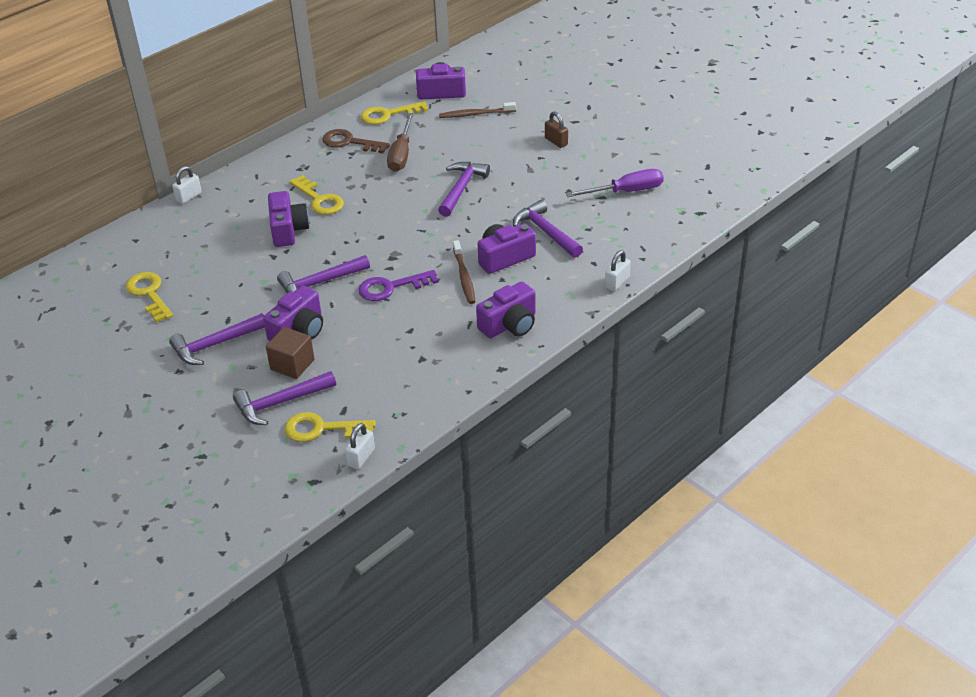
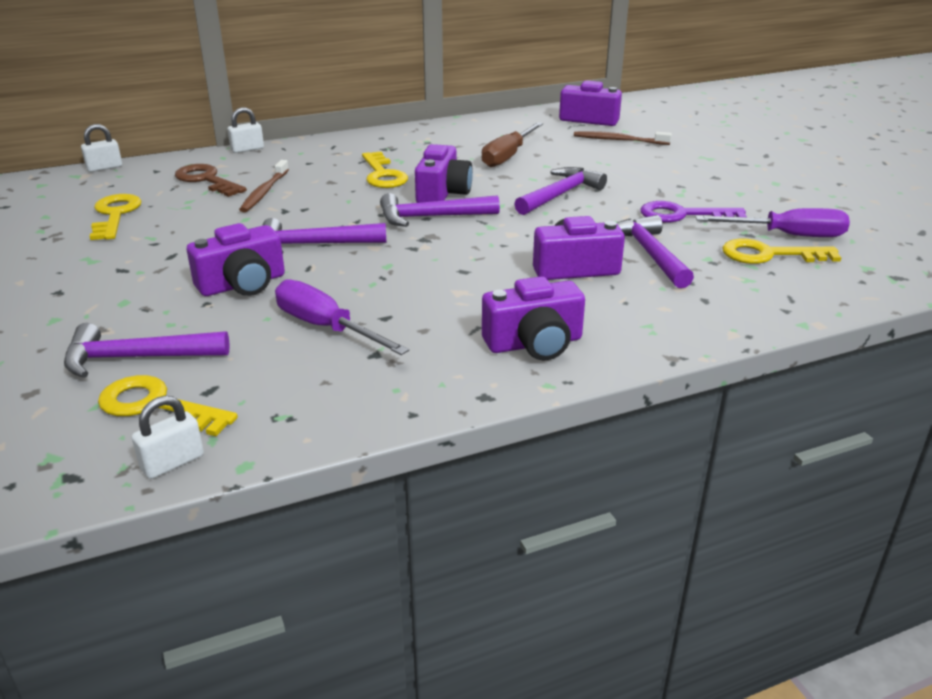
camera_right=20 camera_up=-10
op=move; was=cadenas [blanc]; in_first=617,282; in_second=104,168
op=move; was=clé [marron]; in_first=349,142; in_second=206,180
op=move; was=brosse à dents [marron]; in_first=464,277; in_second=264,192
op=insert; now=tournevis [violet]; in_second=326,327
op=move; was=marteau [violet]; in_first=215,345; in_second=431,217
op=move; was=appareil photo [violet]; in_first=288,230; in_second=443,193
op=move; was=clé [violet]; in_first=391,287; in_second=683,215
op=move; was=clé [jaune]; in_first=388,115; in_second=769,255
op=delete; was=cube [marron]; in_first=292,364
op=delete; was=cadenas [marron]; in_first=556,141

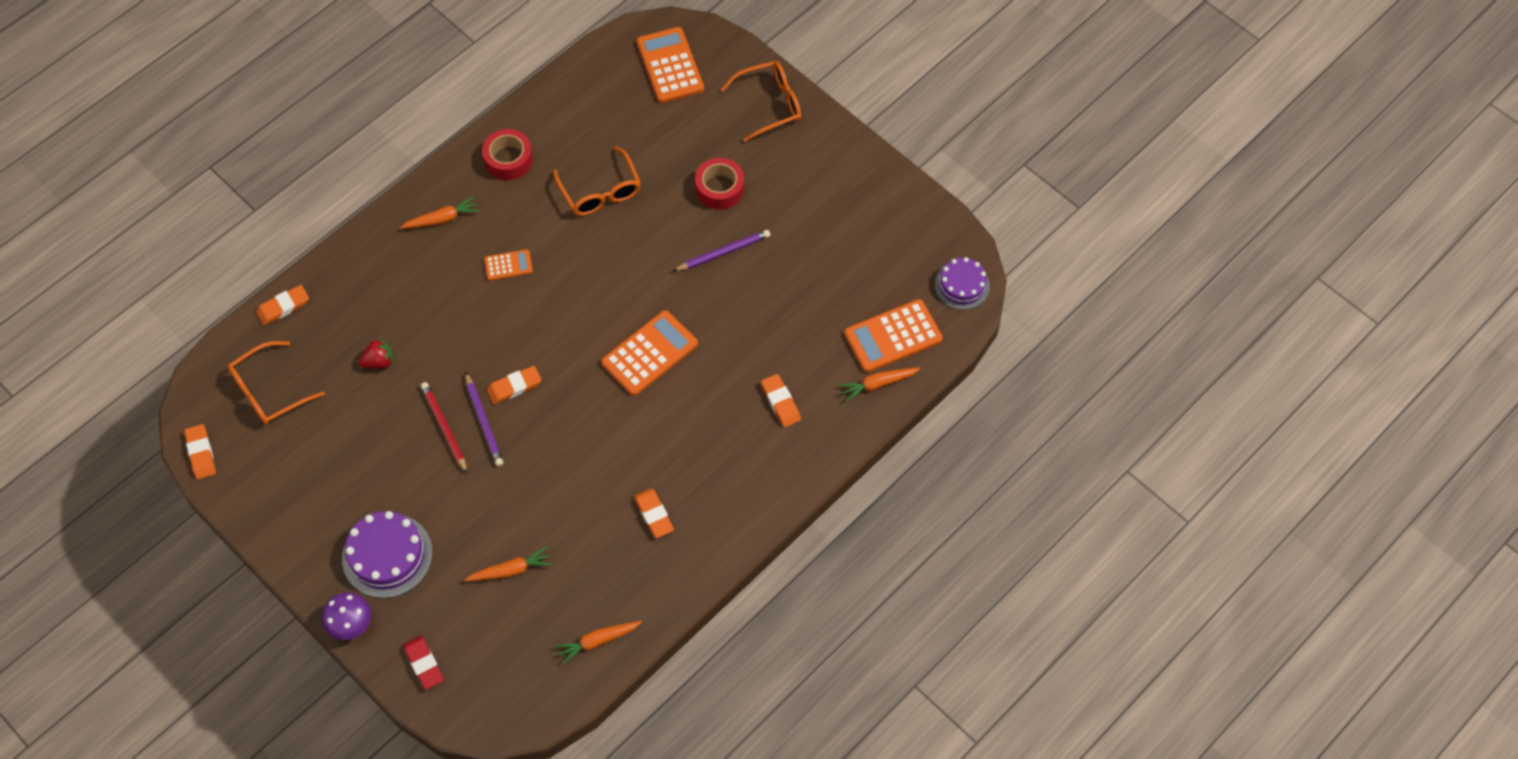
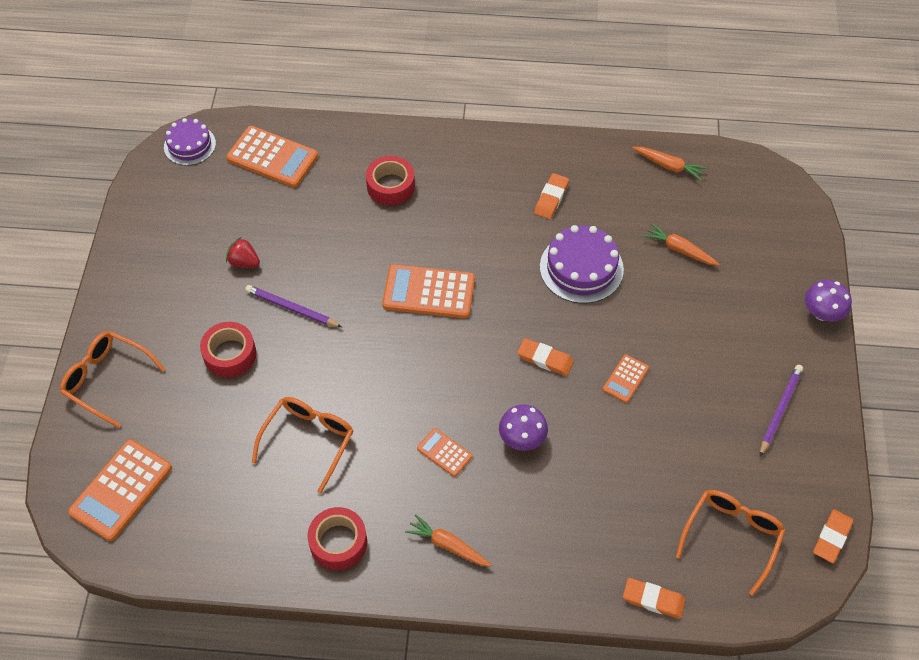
camera_right=-130 camera_up=-5
op=move; was=fraise [rouge]; in_first=379,362; in_second=244,262
op=replace; was=gomme [orange]; now=ruban adhésif [rouge]; in_first=780,402; in_second=390,186
op=insert; now=champignon [violet]; in_second=522,438
op=move; was=gâteau [violet]; in_first=387,555; in_second=581,268
op=replace; was=crayon [rouge]; now=calculatrice [orange]; in_first=444,427; in_second=625,379
op=rotate; was=lunettes [orange]; in_first=269,391; in_second=732,536; clockwise=-75
op=move; was=crayon [violet]; in_first=484,421; in_second=780,410
op=delete; was=gomme [rouge]; in_first=424,664
op=delete; was=carotte [orange]; in_first=878,384

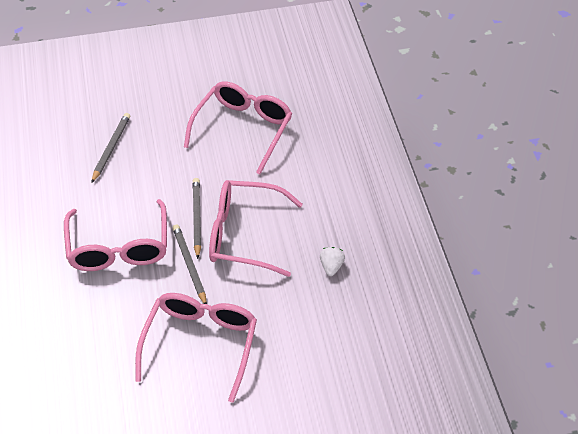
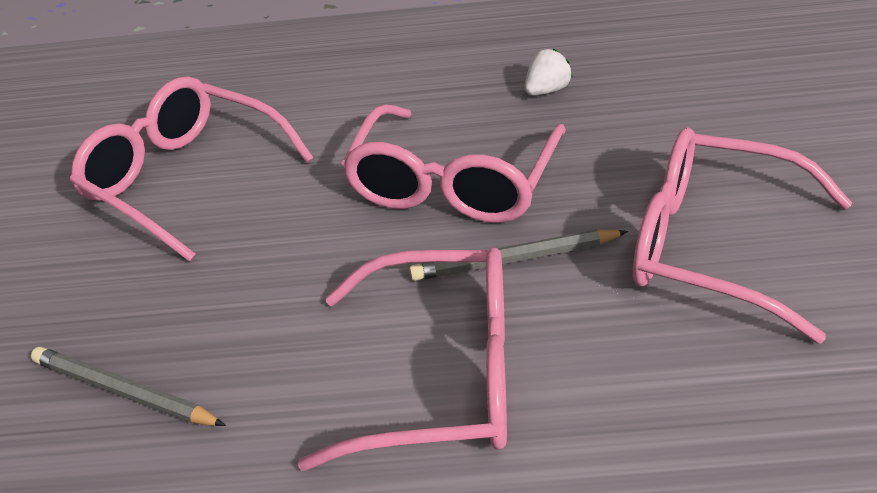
camera_right=-75 camera_up=-10
op=rotate; was=fraise [blanc]; in_first=331,266; in_second=547,90; clockwise=120
op=delete; was=crayon [gris]; in_first=197,218

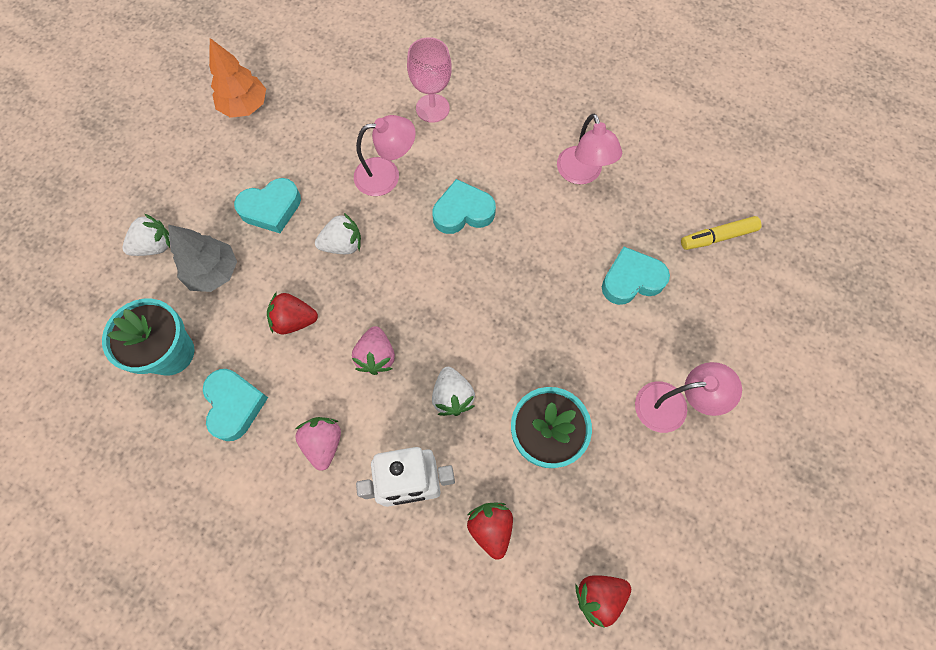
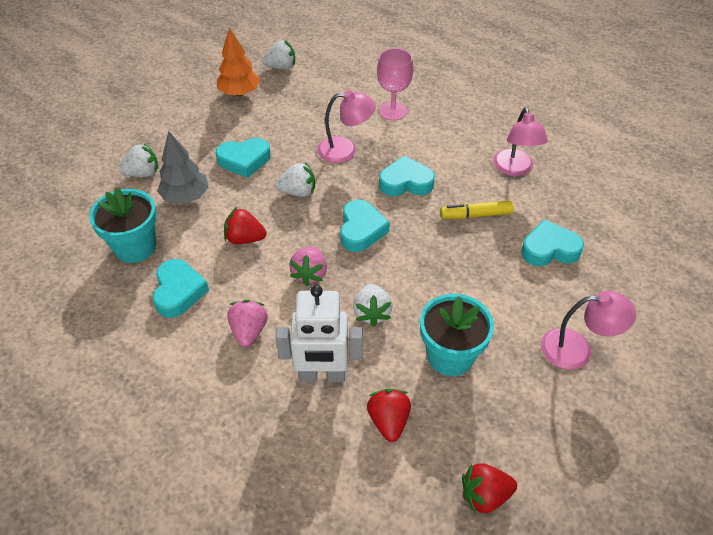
camera_right=10 camera_up=-20
op=insert; now=fraise [blanc]; in_second=281,67
op=insert; now=cœur [turquoise]; in_second=361,230
op=move; was=feutre [jaune]; in_first=717,237; in_second=475,215

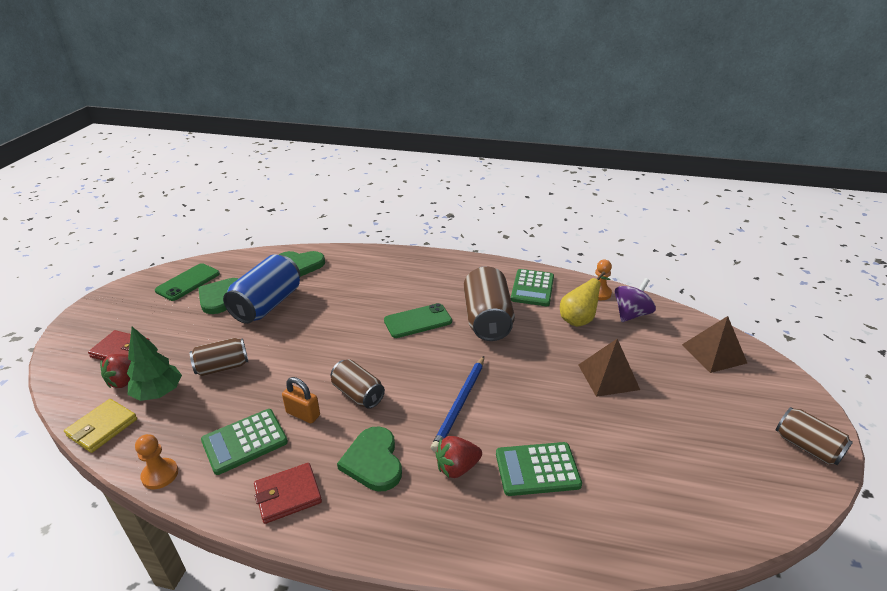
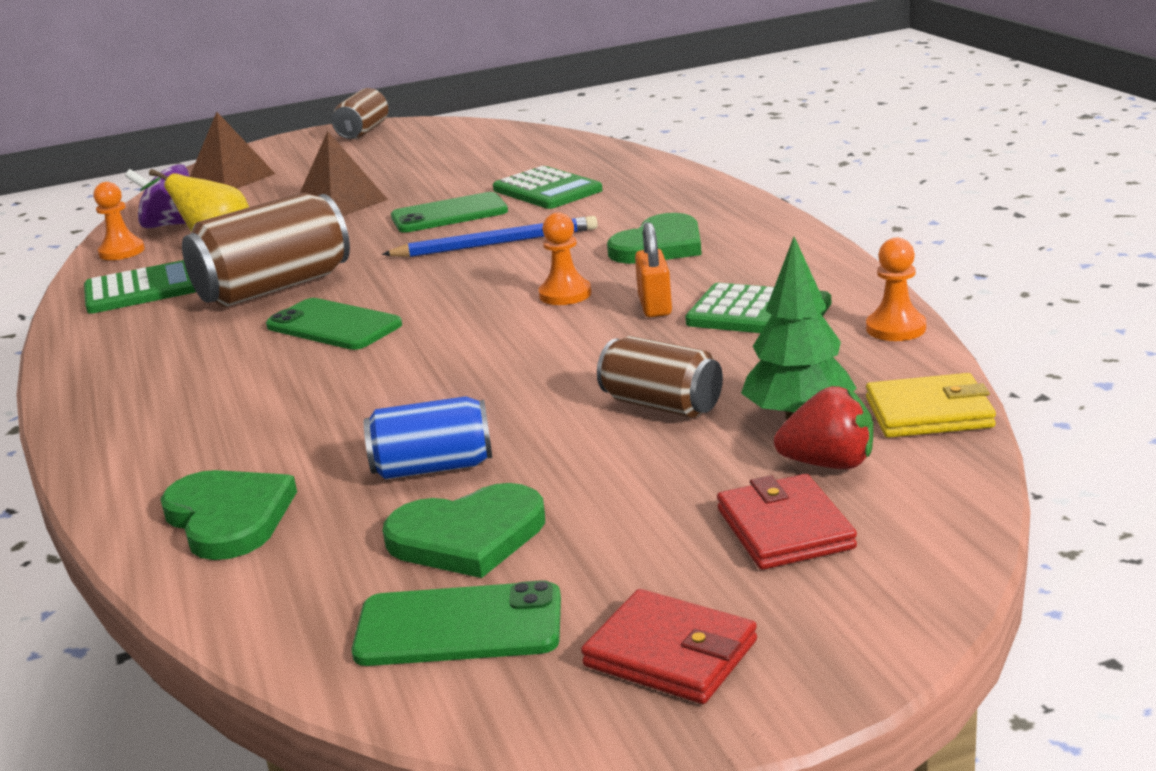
camera_right=-120 camera_up=-10
op=resize; was=canette [bleu]; in_first=267,304; in_second=433,468; ratio=0.6
op=insert; now=téléphone [vert]; in_second=449,214
op=replace; was=canette [marron]; now=pion [orange]; in_first=358,394; in_second=565,294
op=move; was=portefeuille [rouge]; in_first=288,495; in_second=670,653
op=delete; was=fraise [rouge]; in_first=457,467

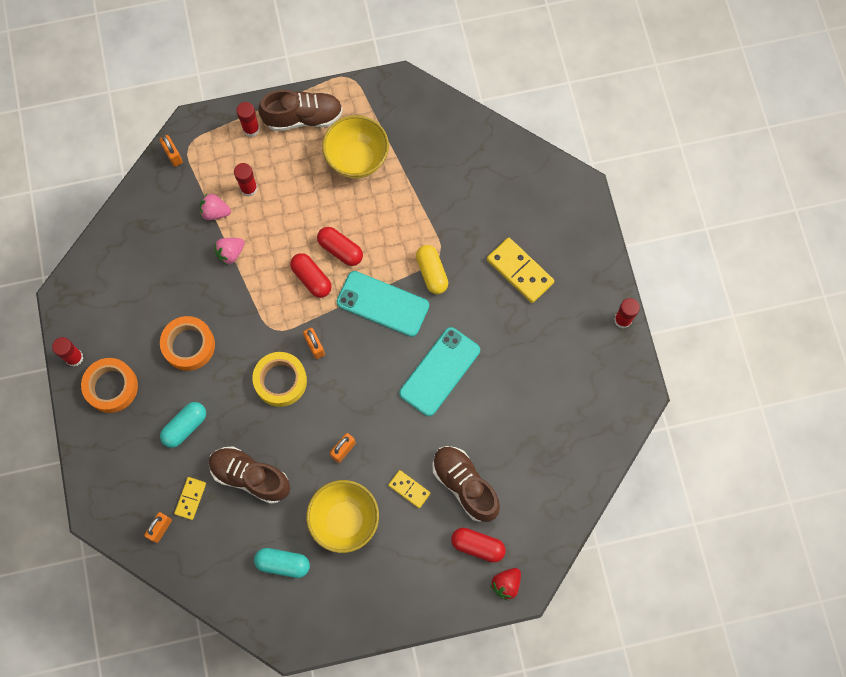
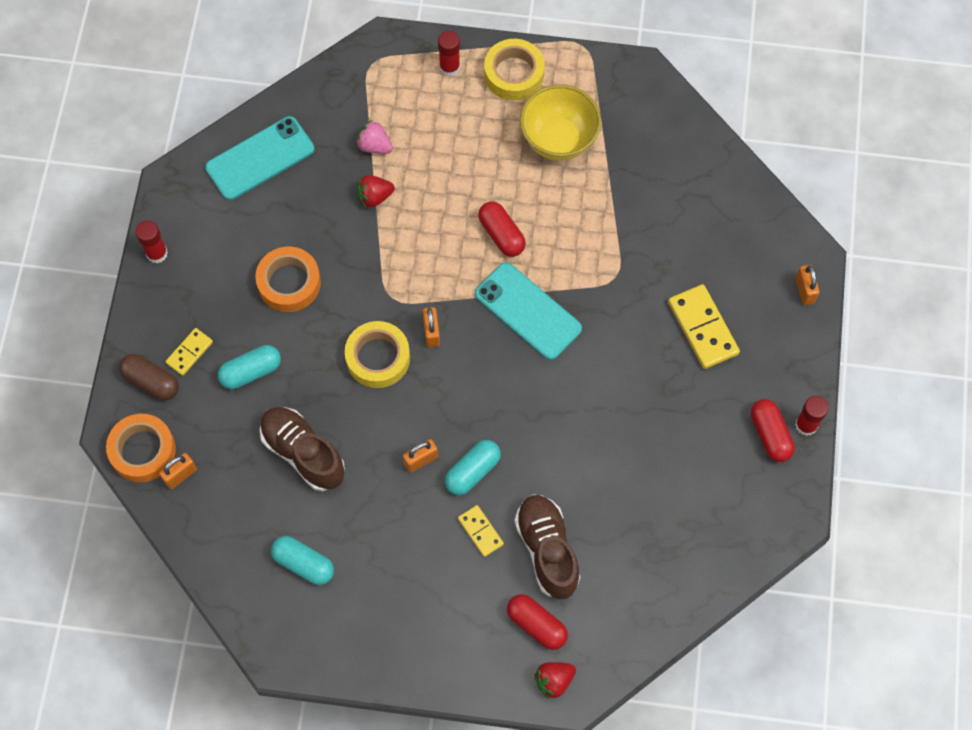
camera_right=20 camera_up=-5
op=move; was=ruban adhésif [orange]; in_first=111,387; in_second=143,450
op=insert; now=gélule [marron]; in_second=151,382
op=move; was=domino [jaune]; in_first=190,498; in_second=189,352
op=move; was=téléphone [turquoise]; in_first=439,371; in_second=260,158
op=recolor; was=fraise [rose]; now=fraise [rouge]; in_first=230,253; in_second=374,197
op=insert; now=gélule [turquoise]; in_second=472,471
op=replace; was=chaussure [marron]; now=ruban adhésif [jaune]; in_first=303,117; in_second=514,74
op=move; was=gélule [rouge]; in_first=311,279; in_second=770,435
op=move; was=cadenas [orange]; in_first=173,155; in_second=804,290
op=delete; was=bâton de colle [rouge]; in_first=249,188
op=delete; was=bol [jaune]; in_first=345,520
op=delete; was=gélule [jaune]; in_first=431,273

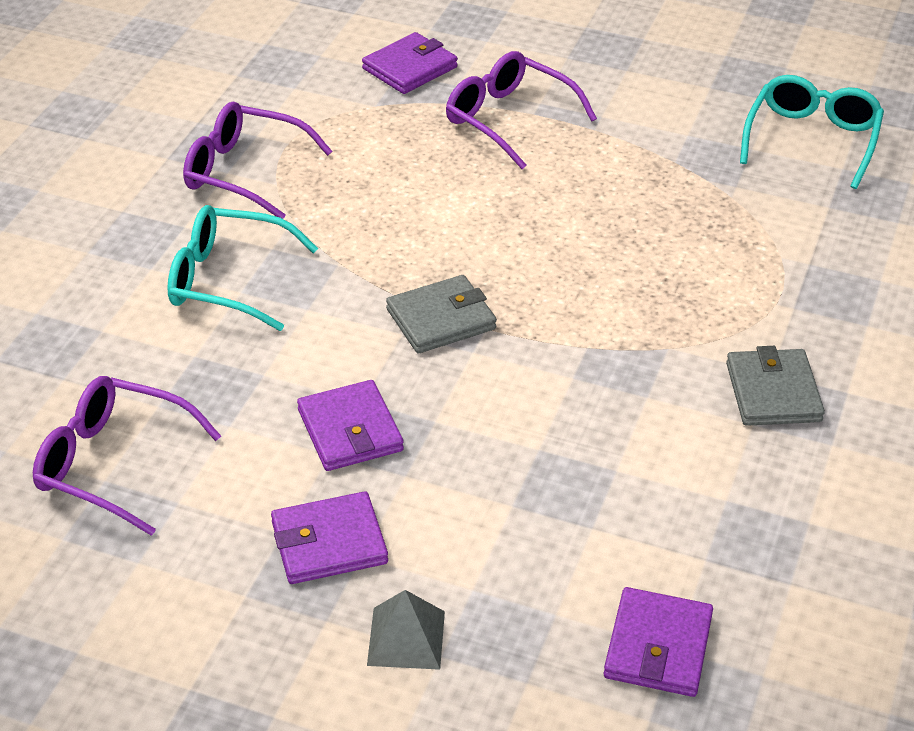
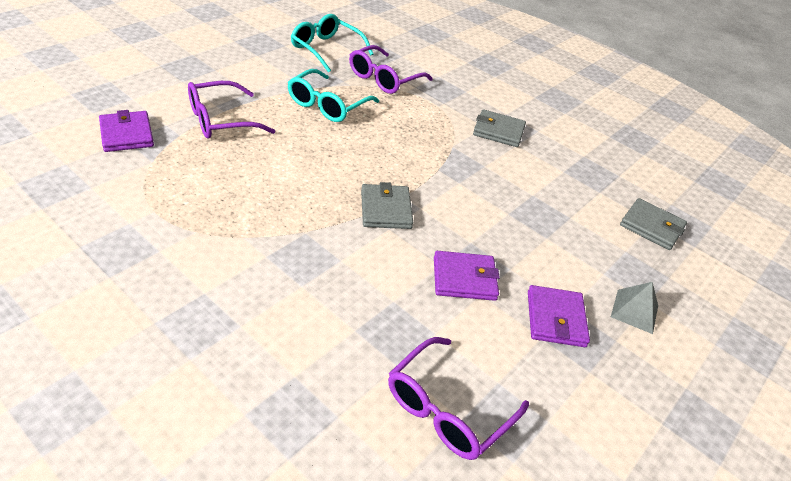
camera_right=-75 camera_up=0
op=move; was=lunettes [turquoise]; in_first=228,280; in_second=327,105
op=move; was=lunettes [violet]; in_first=244,172; in_second=384,79
op=recolor; was=portefeuille [violet]; now=portefeuille [gris]; in_first=658,647; in_second=651,227

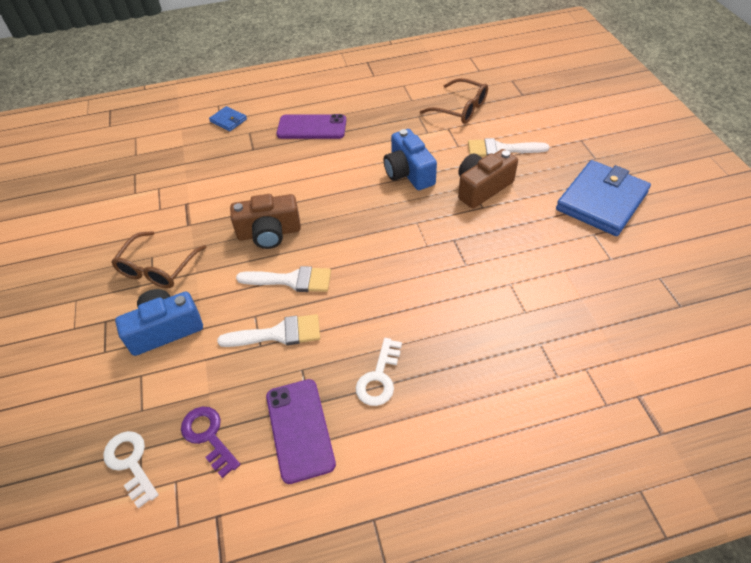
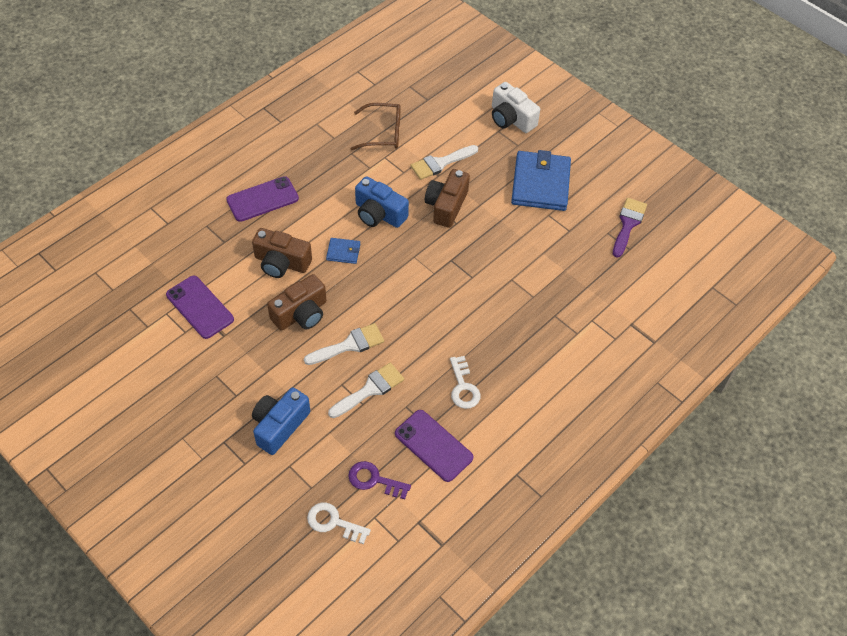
camera_right=-35 camera_up=5
op=insert; now=téléphone [violet]; in_second=200,307
op=insert; now=appareil photo [marron]; in_second=281,263
op=move; was=portefeuille [bleu]; in_first=228,120; in_second=343,252
op=insert; now=appareil photo [blanc]; in_second=511,119
op=insert; now=pinceau [violet]; in_second=628,224
op=delete; was=lunettes [marron]; in_first=158,268

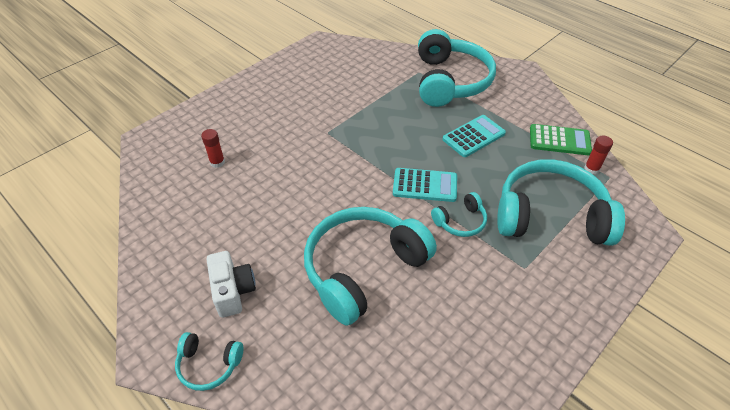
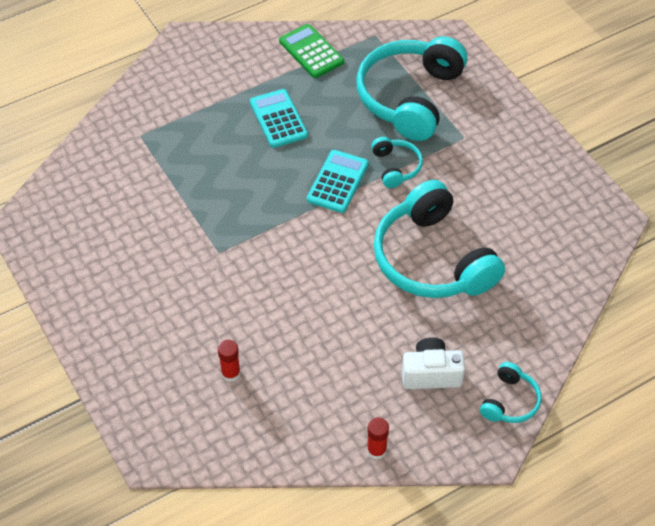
camera_right=-75 camera_up=5
op=rotate; was=calculatrice [vert]; in_first=559,140; in_second=311,52; clockwise=-60
op=move; was=bâton de colle [rouge]; in_first=591,169; in_second=376,450
op=delete; was=casque audio [turquoise]; in_first=450,81

